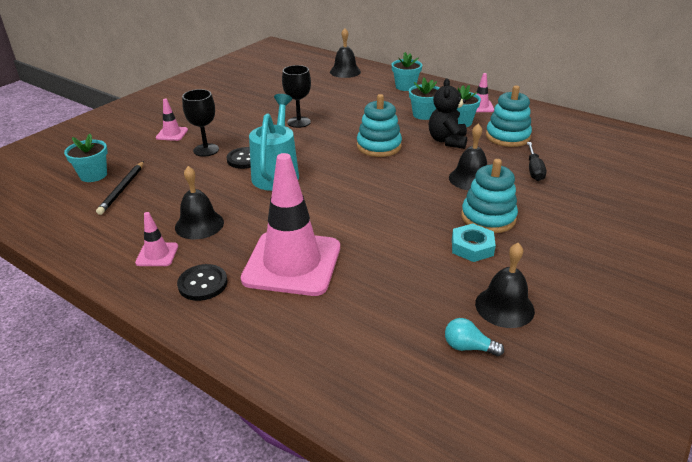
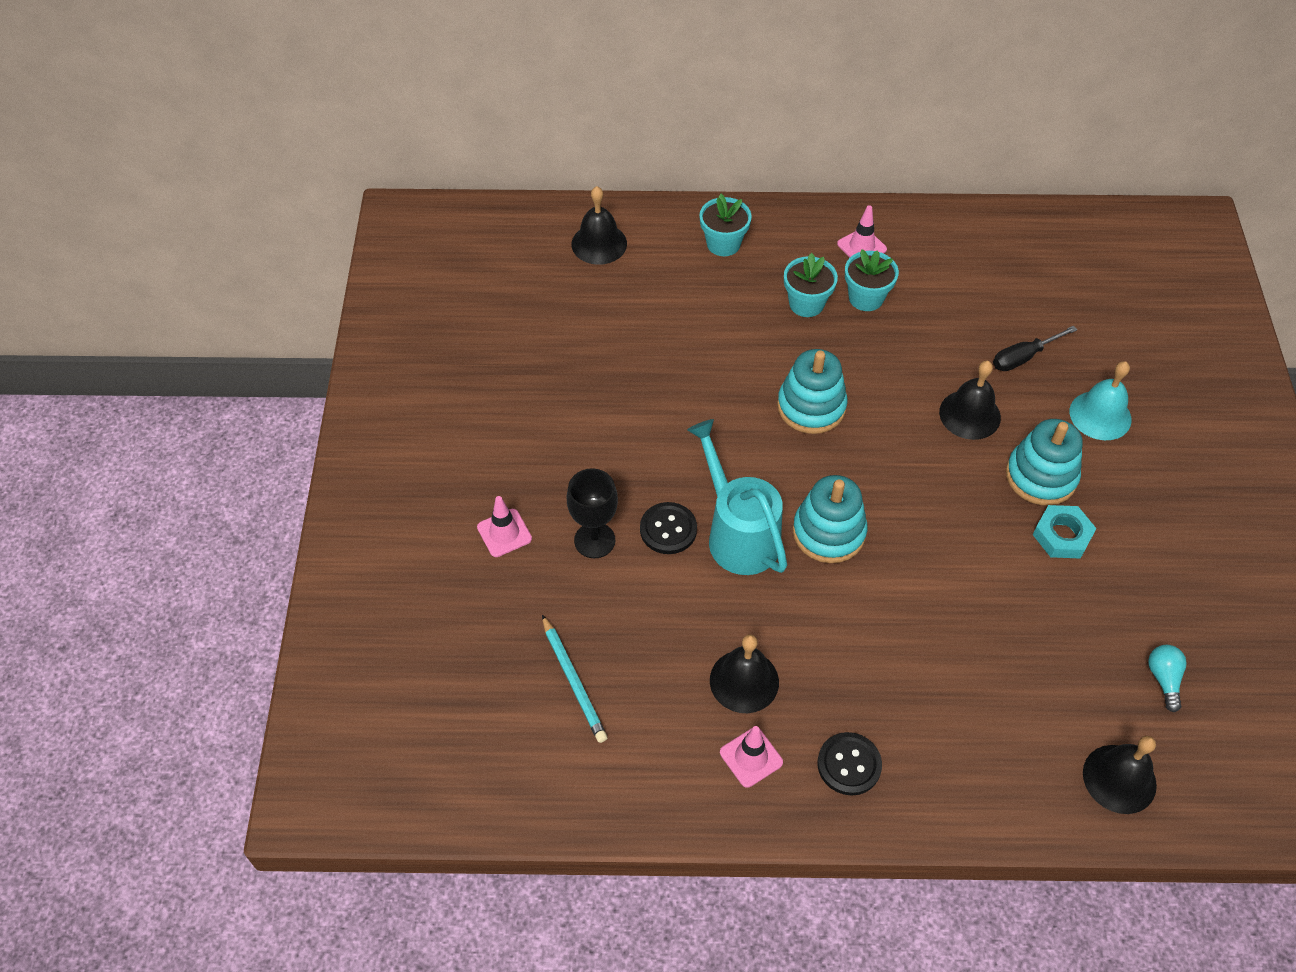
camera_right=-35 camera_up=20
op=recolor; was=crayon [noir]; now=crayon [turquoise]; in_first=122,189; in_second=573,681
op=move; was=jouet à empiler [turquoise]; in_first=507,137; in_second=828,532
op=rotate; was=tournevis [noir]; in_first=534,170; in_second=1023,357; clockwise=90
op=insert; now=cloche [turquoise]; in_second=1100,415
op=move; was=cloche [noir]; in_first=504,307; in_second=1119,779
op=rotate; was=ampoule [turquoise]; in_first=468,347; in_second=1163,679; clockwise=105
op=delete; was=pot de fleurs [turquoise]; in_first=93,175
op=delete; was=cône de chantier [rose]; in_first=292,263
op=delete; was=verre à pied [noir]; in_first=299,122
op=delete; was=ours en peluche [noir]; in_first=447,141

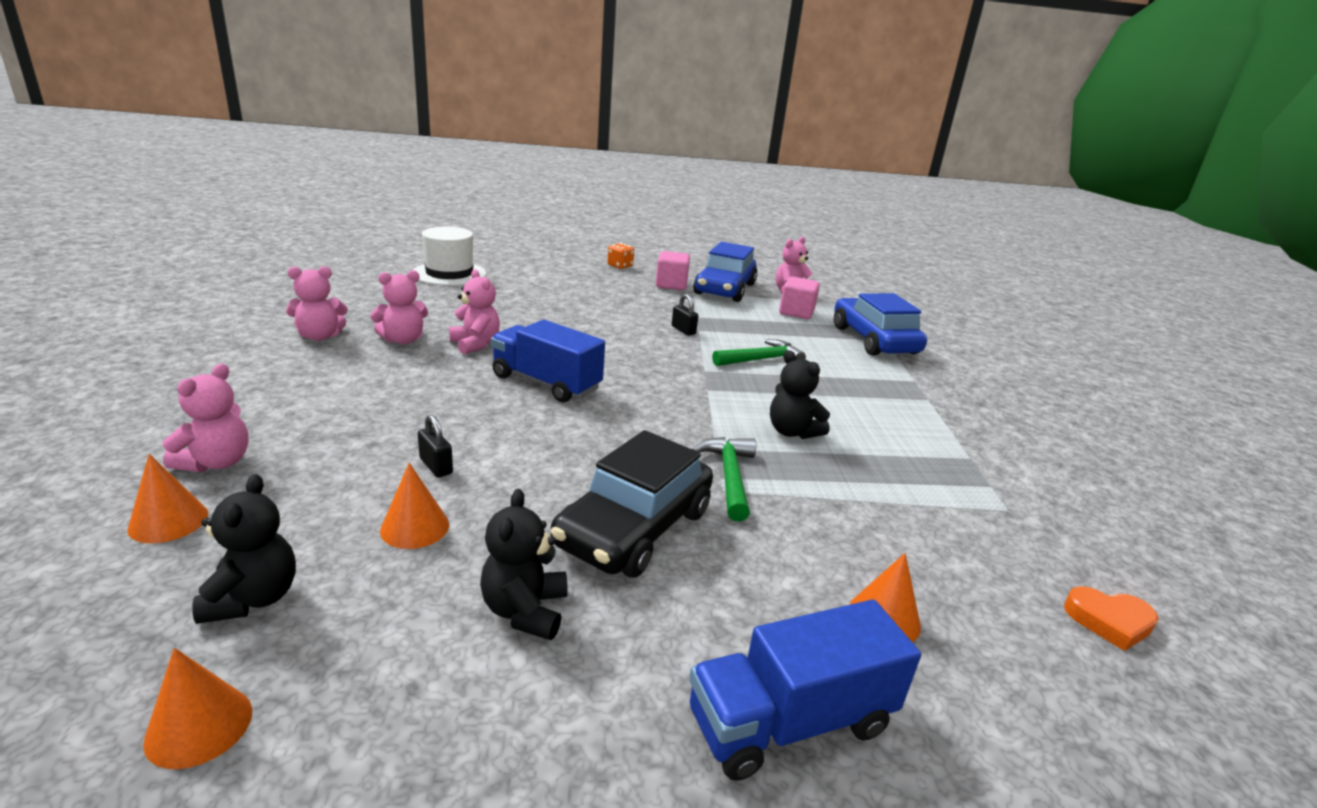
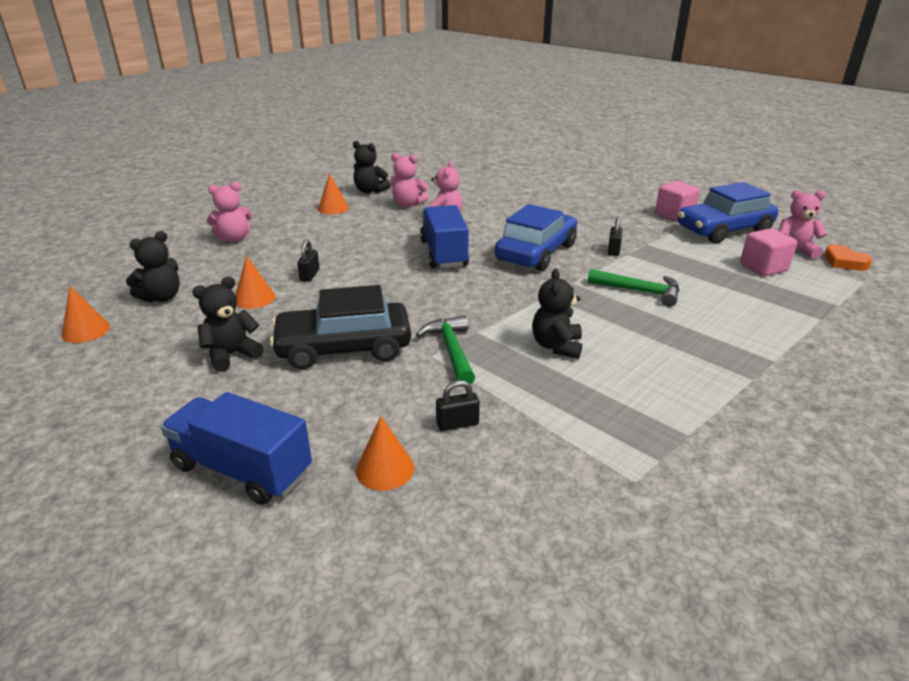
camera_right=50 camera_up=5
op=move; was=cône [orange]; in_first=168,521; in_second=333,208
op=recolor; was=ours en peluche [rose]; now=ours en peluche [noir]; in_first=320,336; in_second=370,191
op=rotate; was=marteau [vert]; in_first=729,476; in_second=451,350; clockwise=-60
op=insert; now=cadenas [noir]; in_second=457,424
op=move; was=voiture [bleu]; in_first=873,340; in_second=536,252
op=move; was=cœur [orange]; in_first=1109,621; in_second=844,262
op=delete; was=chapeau [blanc]; in_first=449,274
op=delete; was=dé [orange]; in_first=620,266

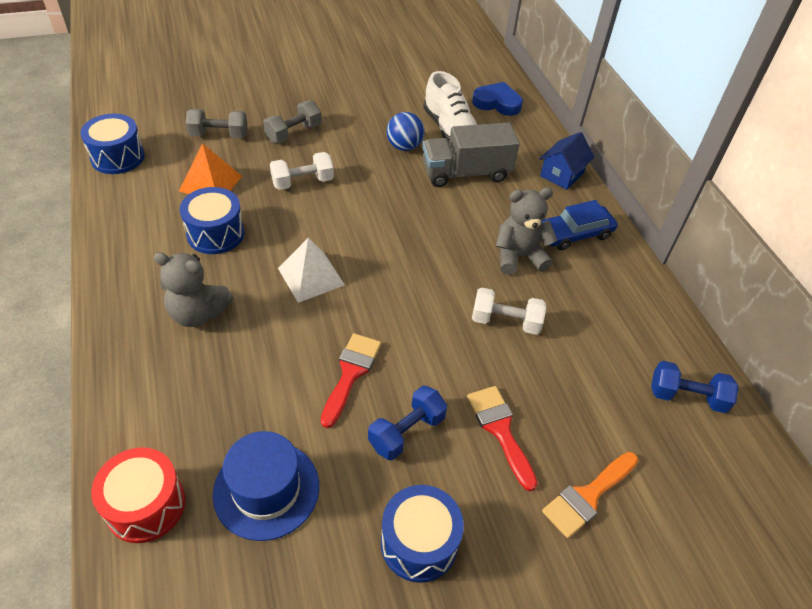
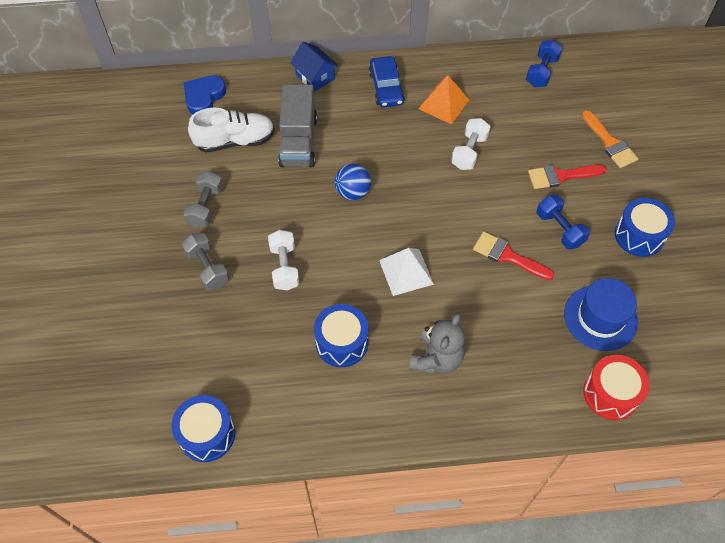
camera_right=-75 camera_up=10
op=move; was=haltère [gris]; in_first=219,135; in_second=205,207
op=move; was=balle [bleu]; in_first=404,147; in_second=353,192
op=move; was=pyramide [orange]; in_first=211,183; in_second=443,104
op=delete; was=ours en peluche [gris]; in_first=519,256

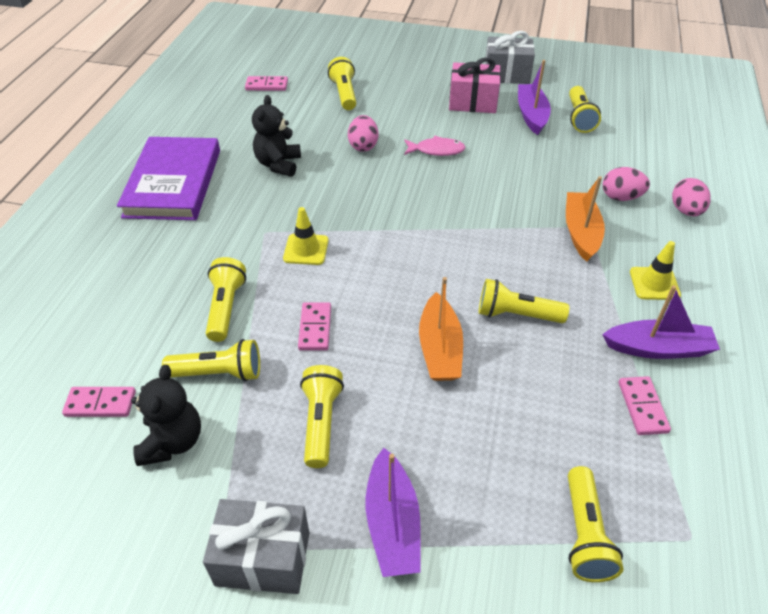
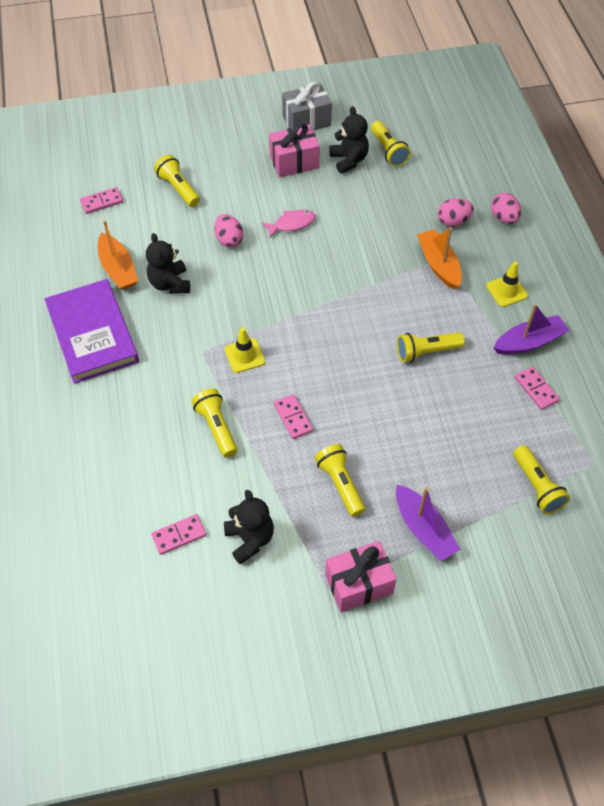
camera_right=-25 camera_up=10
op=move; was=bateau [orange]; in_first=440,349; in_second=118,269
op=recolor; was=cadeau [gris]; now=cadeau [rose]; in_first=263,558; in_second=359,584
op=replace; was=bateau [violet]; now=ours en peluche [noir]; in_first=531,115; in_second=349,160
op=delete; was=lampe de poche [jaune]; in_first=219,373

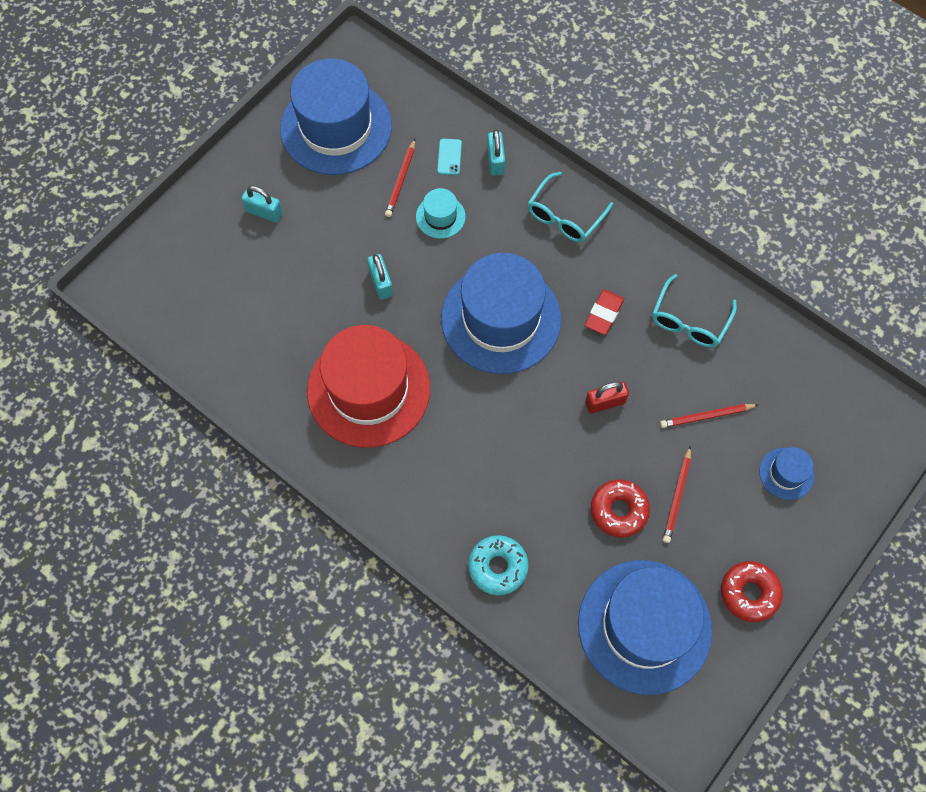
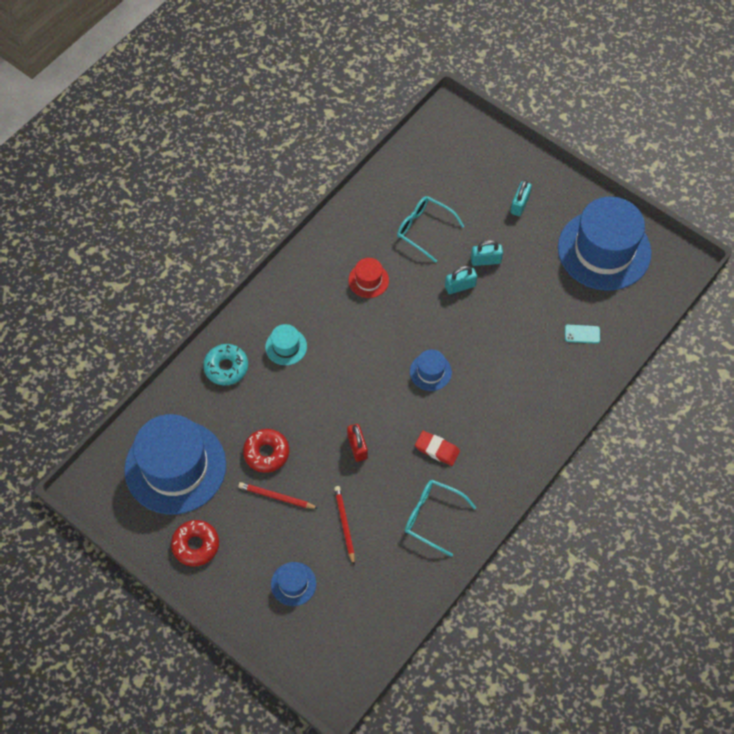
camera_right=90 camera_up=-5
op=move; was=chapeau [turquoise]; in_first=440,216; in_second=286,346
op=resize; was=chapeau [rouge]; in_first=368,389; in_second=368,280; ratio=0.43
op=move; was=lunettes [turquoise]; in_first=564,216; in_second=424,229
op=resize; was=chapeau [bleu]; in_first=501,319; in_second=430,372; ratio=0.43
op=move; was=cadenas [turquoise]; in_first=495,161; in_second=485,260
op=delete; was=crayon [rouge]; in_first=401,180

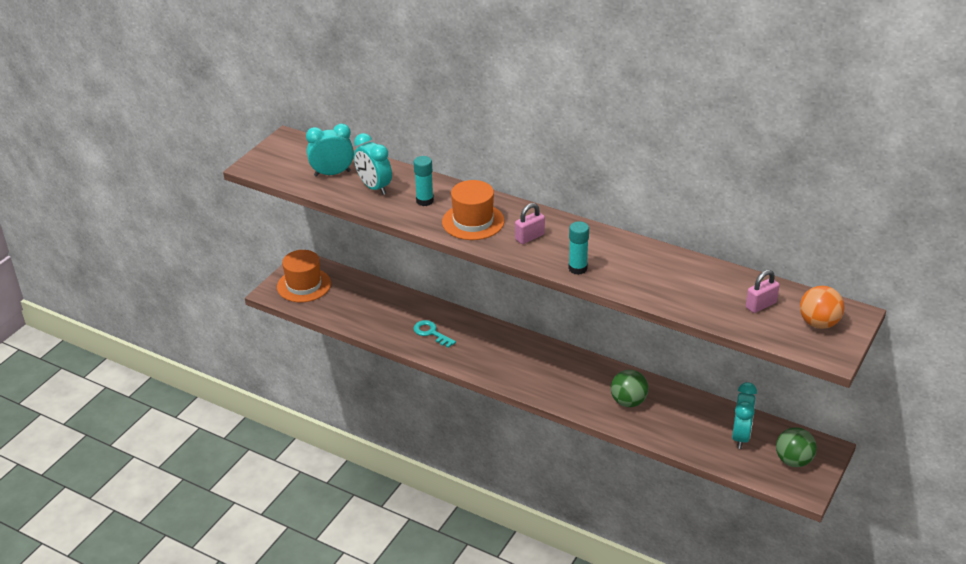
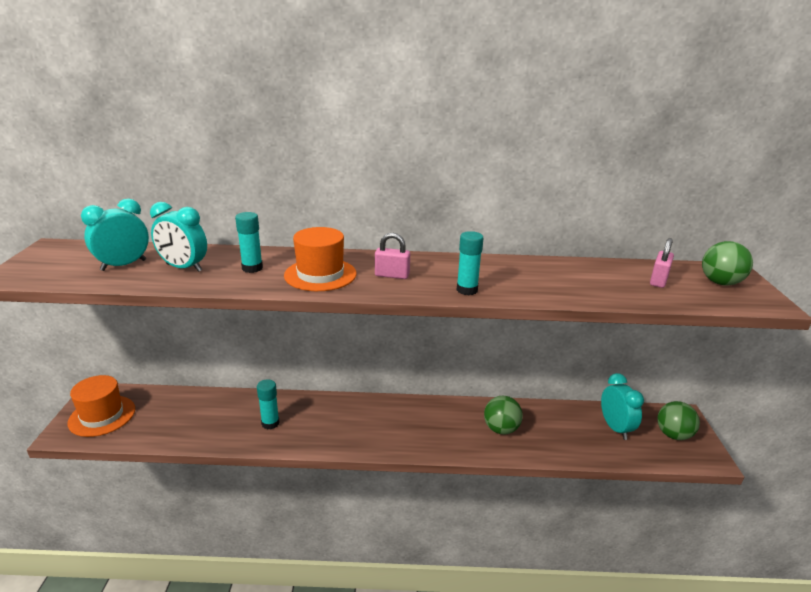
camera_right=-30 camera_up=-10
op=replace; was=clé [turquoise]; now=bâton de colle [turquoise]; in_first=431,333; in_second=270,423
op=rotate; was=cadenas [rose]; in_first=529,237; in_second=392,275; clockwise=75
op=recolor; was=balle [orange]; now=balle [vert]; in_first=818,323; in_second=720,283

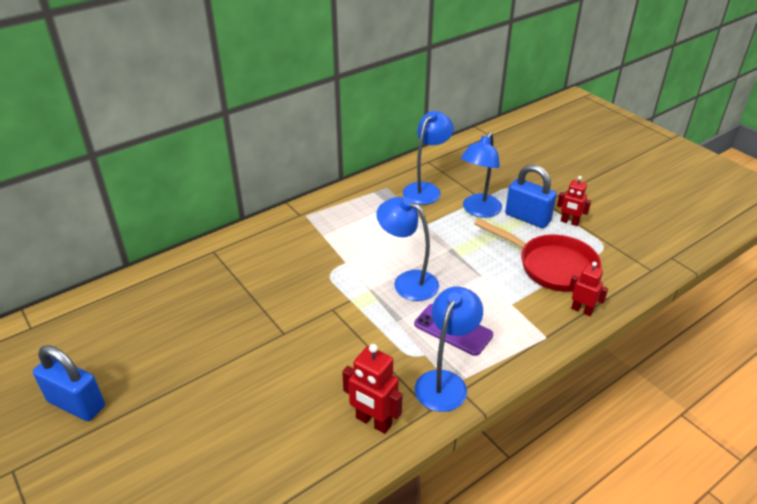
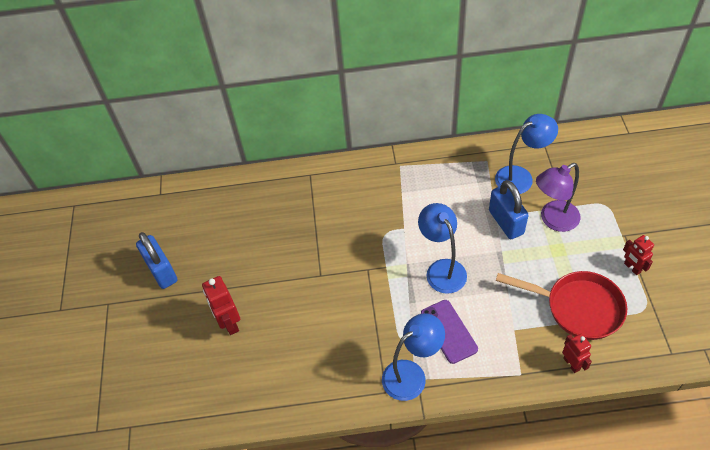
camera_right=35 camera_up=15
op=move; was=robot [rouge]; in_first=373,422; in_second=229,323
op=move; was=cadenas [bleu]; in_first=527,218; in_second=506,222
op=rotate; was=poêle [rouge]; in_first=551,266; in_second=577,307; clockwise=-45
op=recolor; was=lampe [bleu]; now=lampe [violet]; in_first=478,211; in_second=553,220

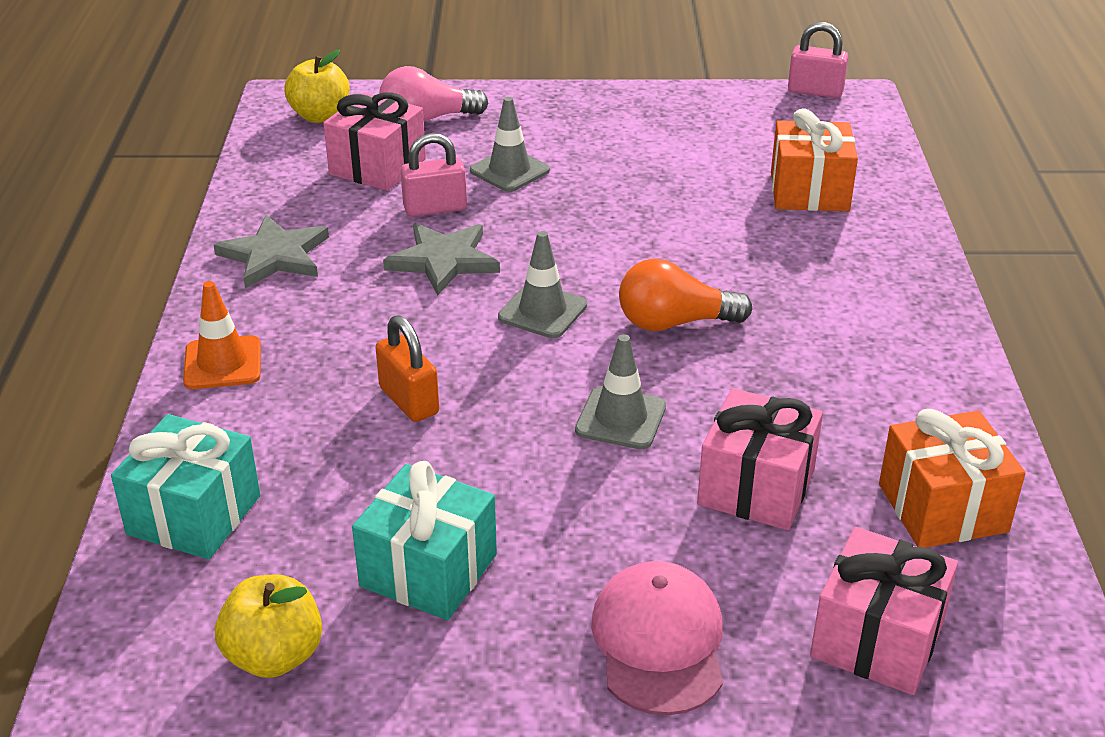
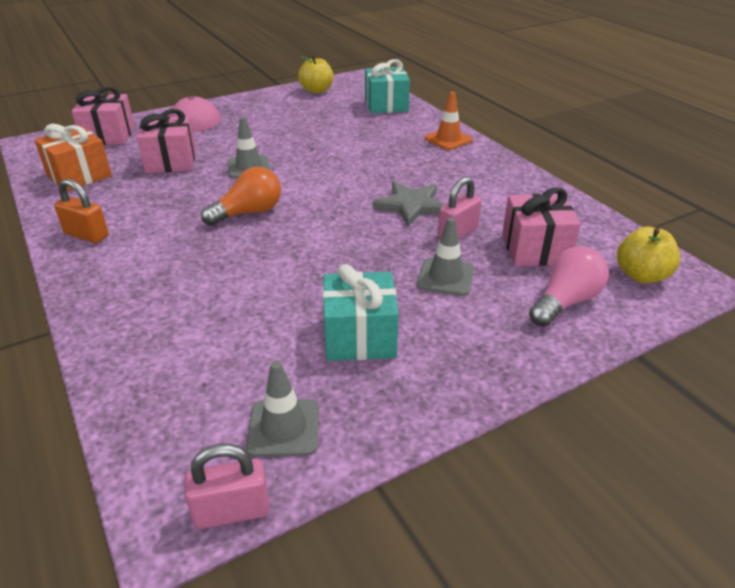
camera_right=150 camera_up=0
op=move; was=cadenas [orange]; in_first=409,401; in_second=86,235
op=move; was=cône de chantier [gris]; in_first=542,311; in_second=283,428
op=move; was=cadeau [turquoise]; in_first=428,570; in_second=360,337
op=delete; was=étoile [gris]; in_first=275,256
op=delete; was=cadeau [orange]; in_first=809,192

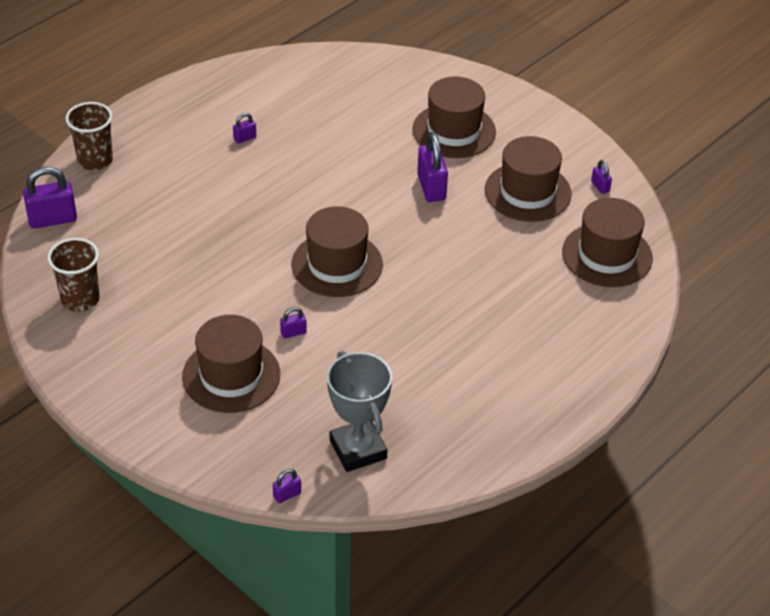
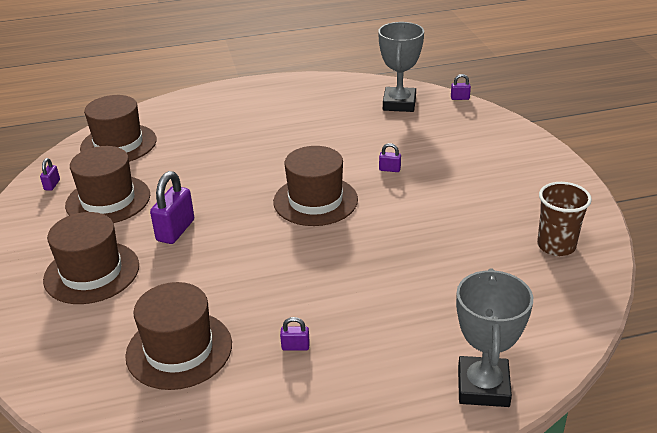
camera_right=-145 camera_up=-10
op=move; was=chapeau [marron]; in_first=231,375; in_second=179,349
op=replace; was=gobelet [marron]; now=trophée [gris]; in_first=95,160; in_second=483,387
op=delete; was=cadenas [violet]; in_first=52,219

